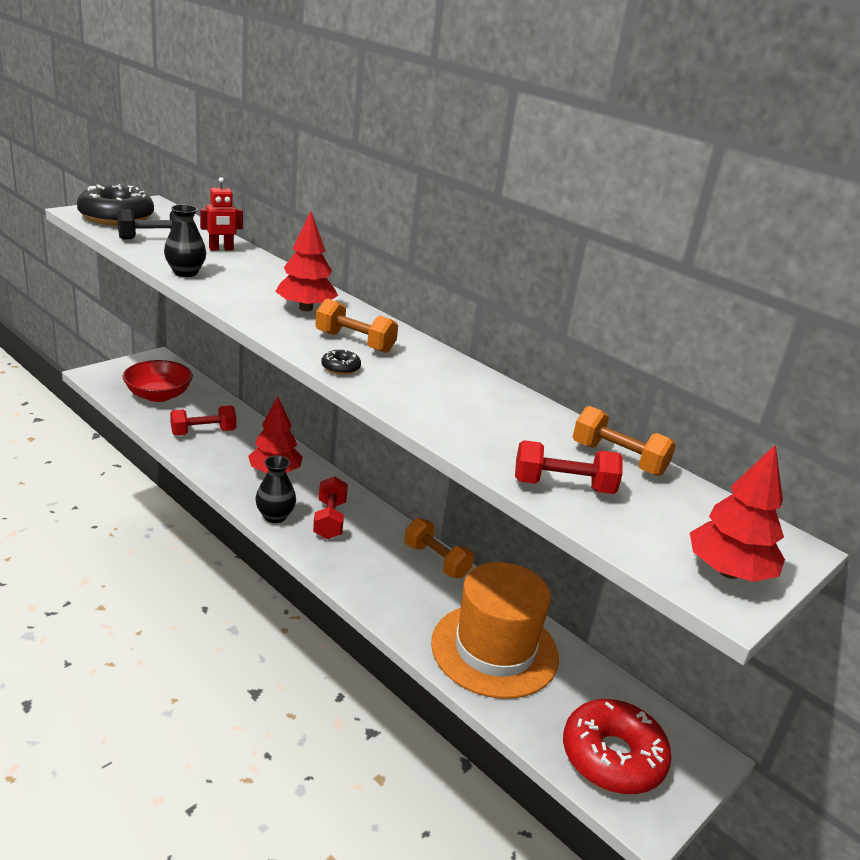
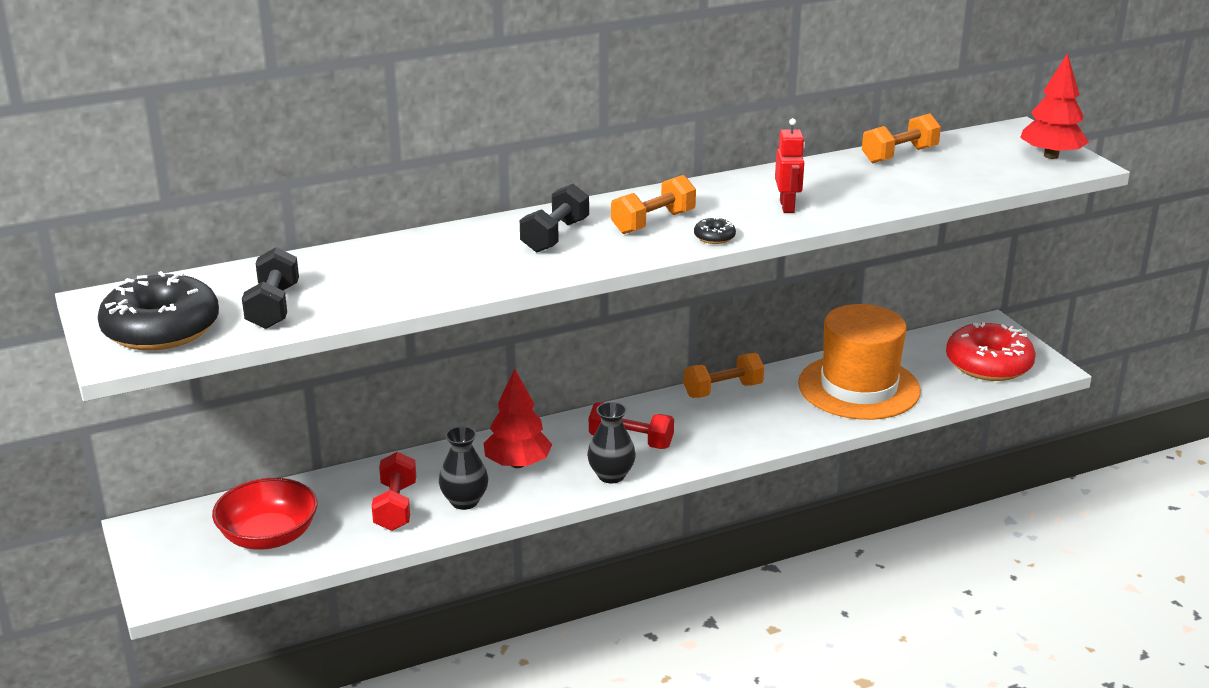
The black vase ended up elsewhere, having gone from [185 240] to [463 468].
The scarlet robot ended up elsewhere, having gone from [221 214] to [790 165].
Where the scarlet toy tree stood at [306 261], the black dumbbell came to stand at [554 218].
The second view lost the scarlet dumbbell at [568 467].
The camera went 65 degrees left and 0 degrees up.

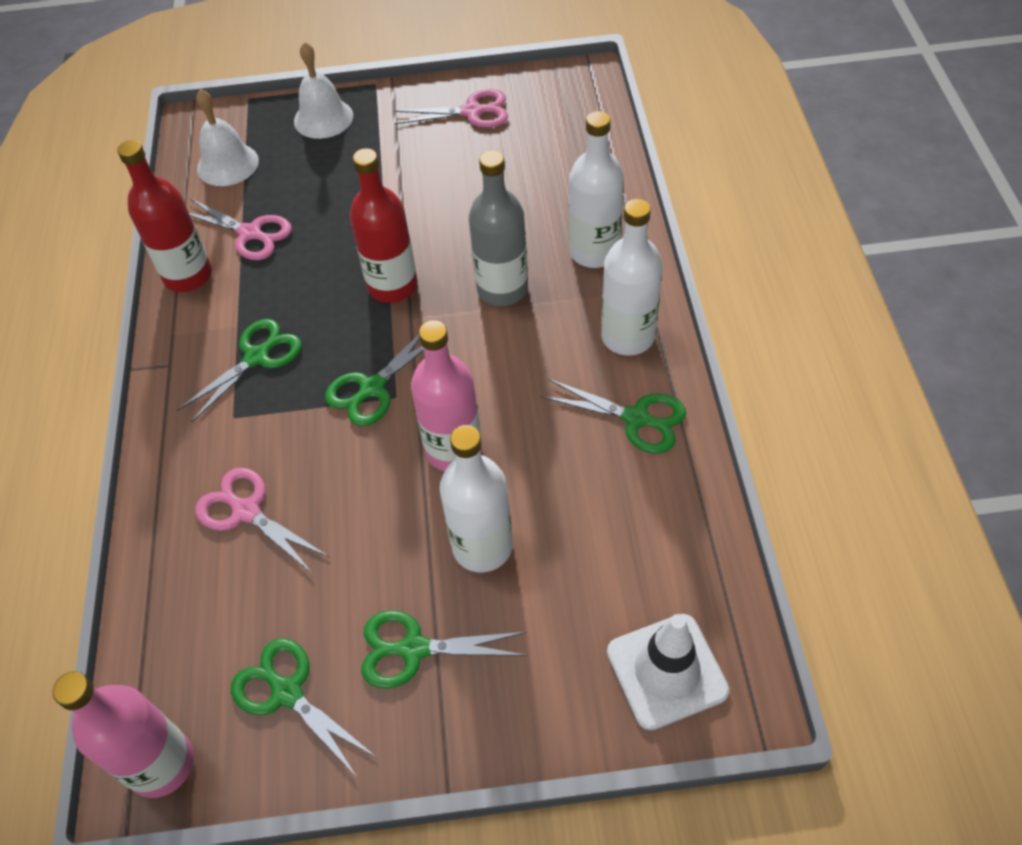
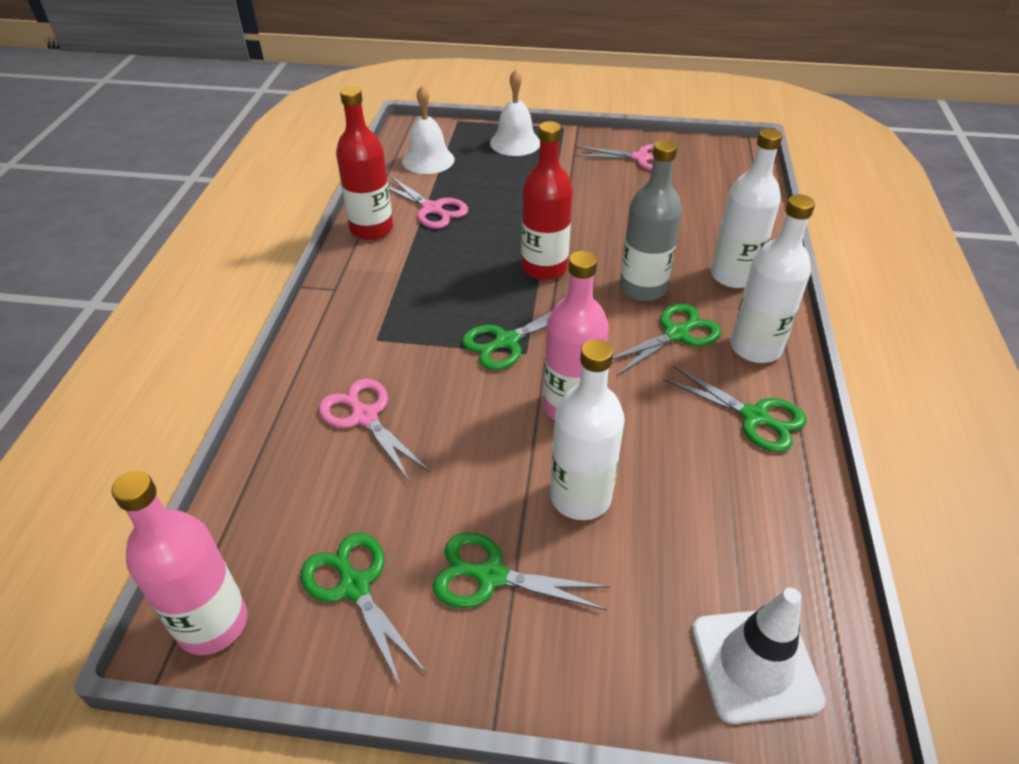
The leaf-green shears ended up elsewhere, having gone from [239 370] to [666 340].
The camera went 10 degrees right and 10 degrees down.

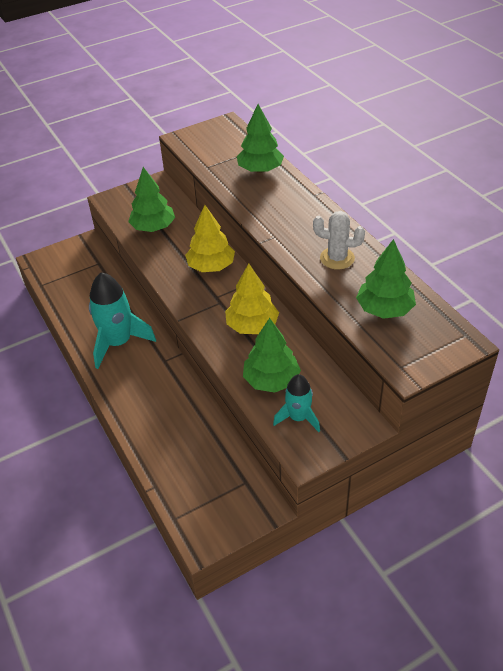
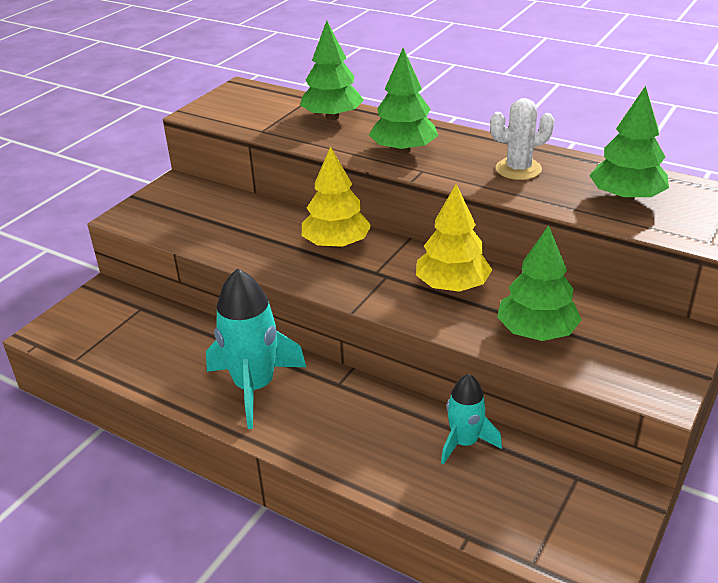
The leaf-green toy tree ended up elsewhere, having gone from [151 199] to [403 101].
The turquoise spaceship ended up elsewhere, having gone from [296 403] to [471 419].
The camera went 30 degrees left and 10 degrees down.

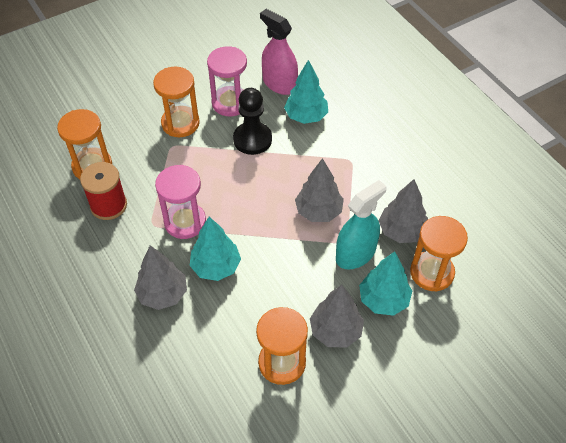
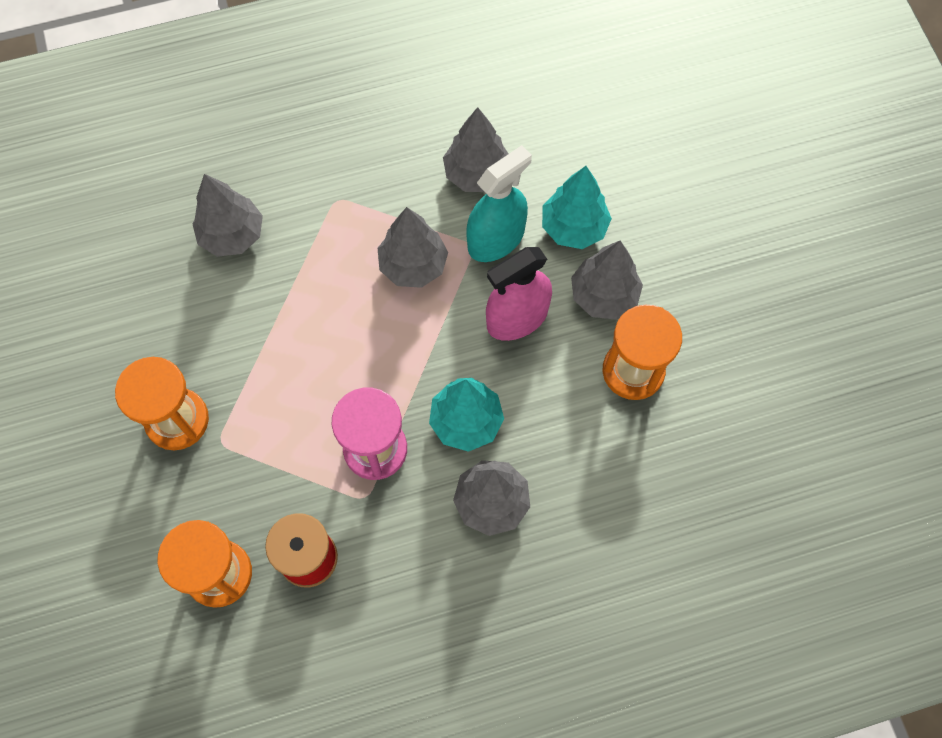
The second view lost the pink hourglass at [227 81].
The second view lost the black chess pawn at [252 121].
The pink spray bottle ended up elsewhere, having gone from [279 52] to [519 294].
What was the turquoise toy tree at [306 92] turned into the grey toy tree at [227 215].
The turquoise spray bottle at [361 224] ended up facing another way, 75 degrees clockwise from before.
The second view lost the bright orange hourglass at [439 254].
The camera went 75 degrees left and 15 degrees up.

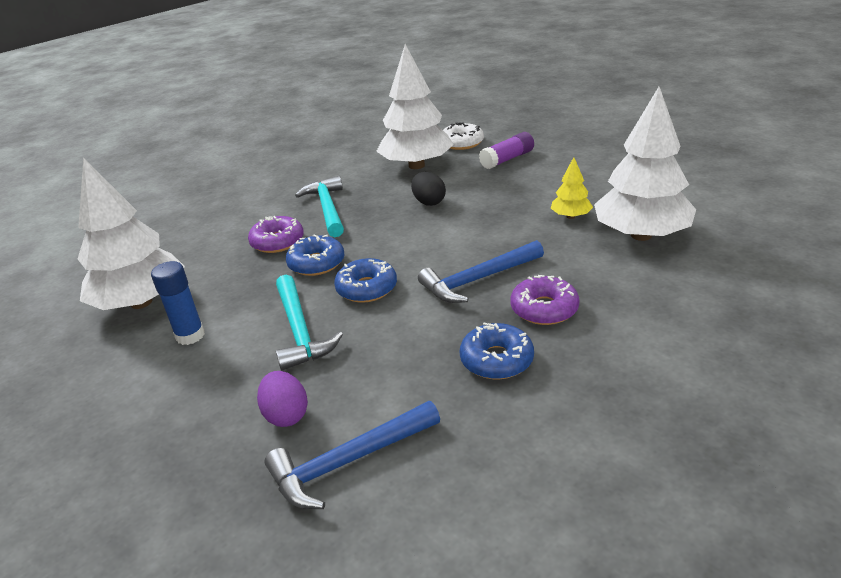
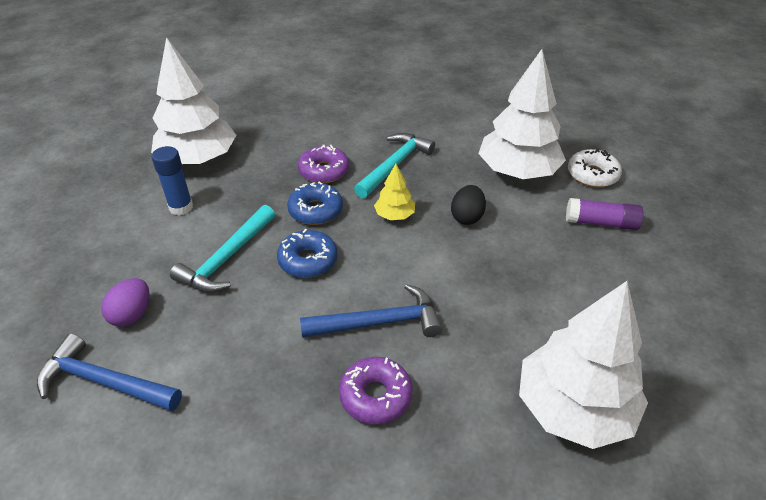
The cobalt hammer at [481 271] ended up facing another way, 150 degrees clockwise from before.
The second view lost the cobalt glazed donut at [497 350].
The golden toy tree ended up elsewhere, having gone from [572 188] to [394 192].
The camera went 45 degrees right and 10 degrees up.

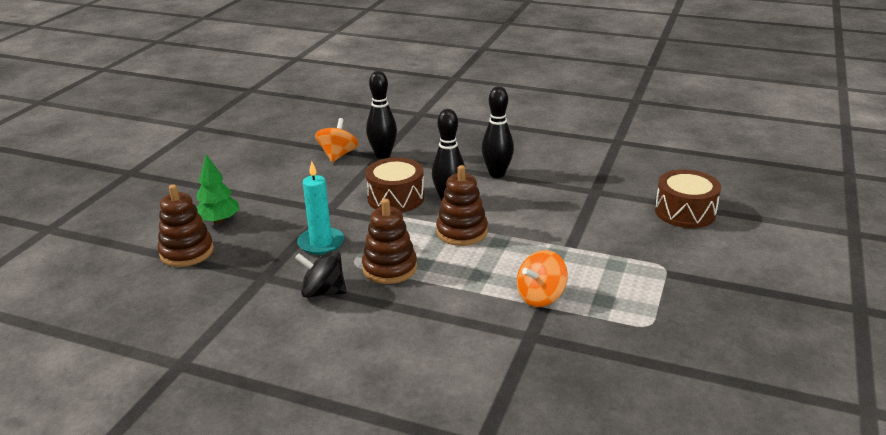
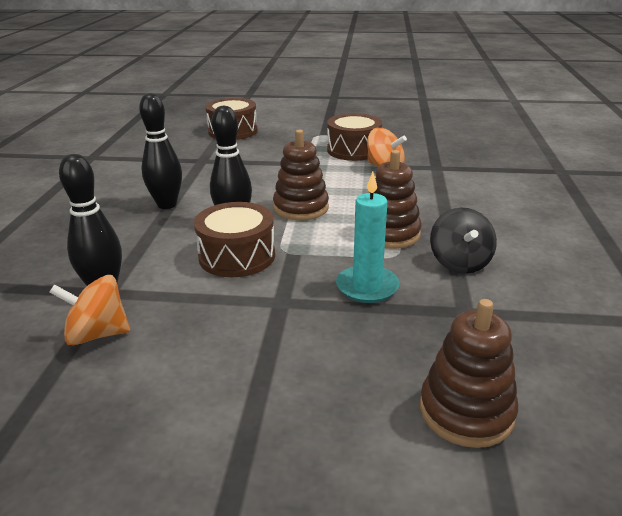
The second view lost the leaf-green toy tree at [217 189].
The second view gained the brown drum at [354 137].
The camera went 105 degrees left and 0 degrees up.

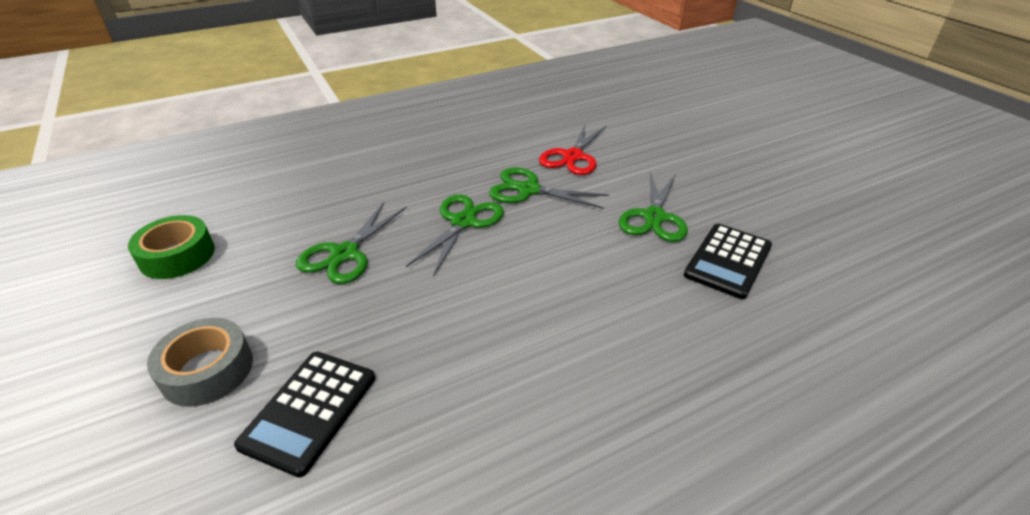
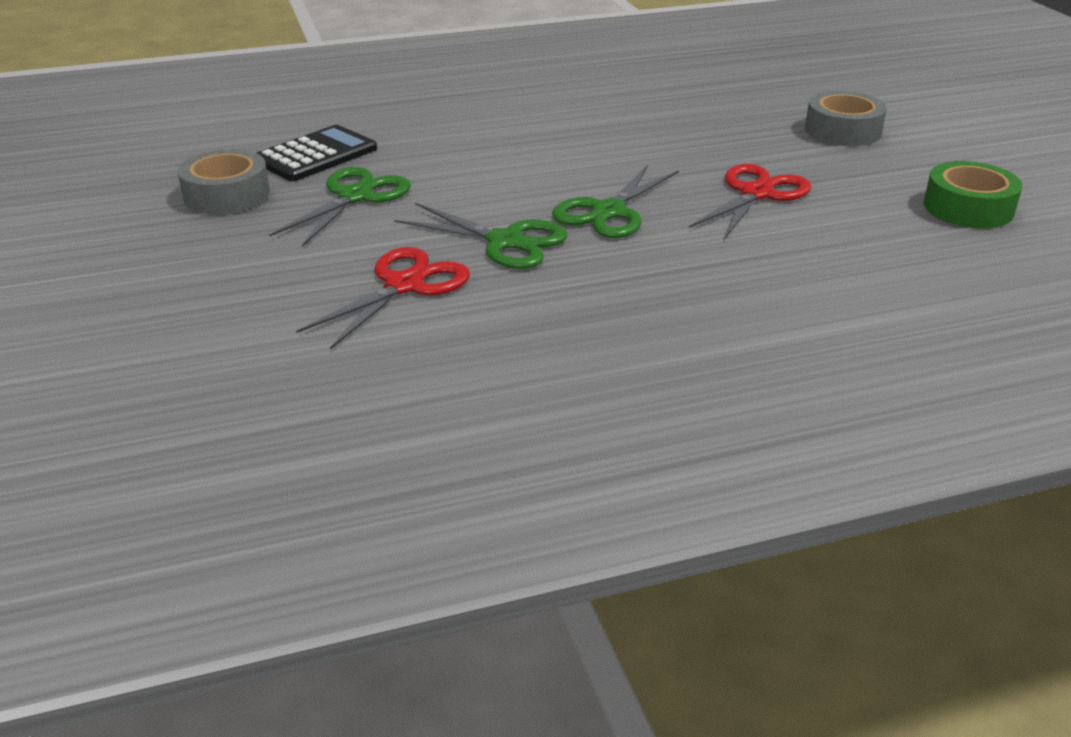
The second view lost the black adding machine at [304 414].
What was the leaf-green shears at [351 243] turned into the scarlet shears at [750 202].
The second view gained the grey sticky tape at [223 182].
The camera went 170 degrees left and 5 degrees down.

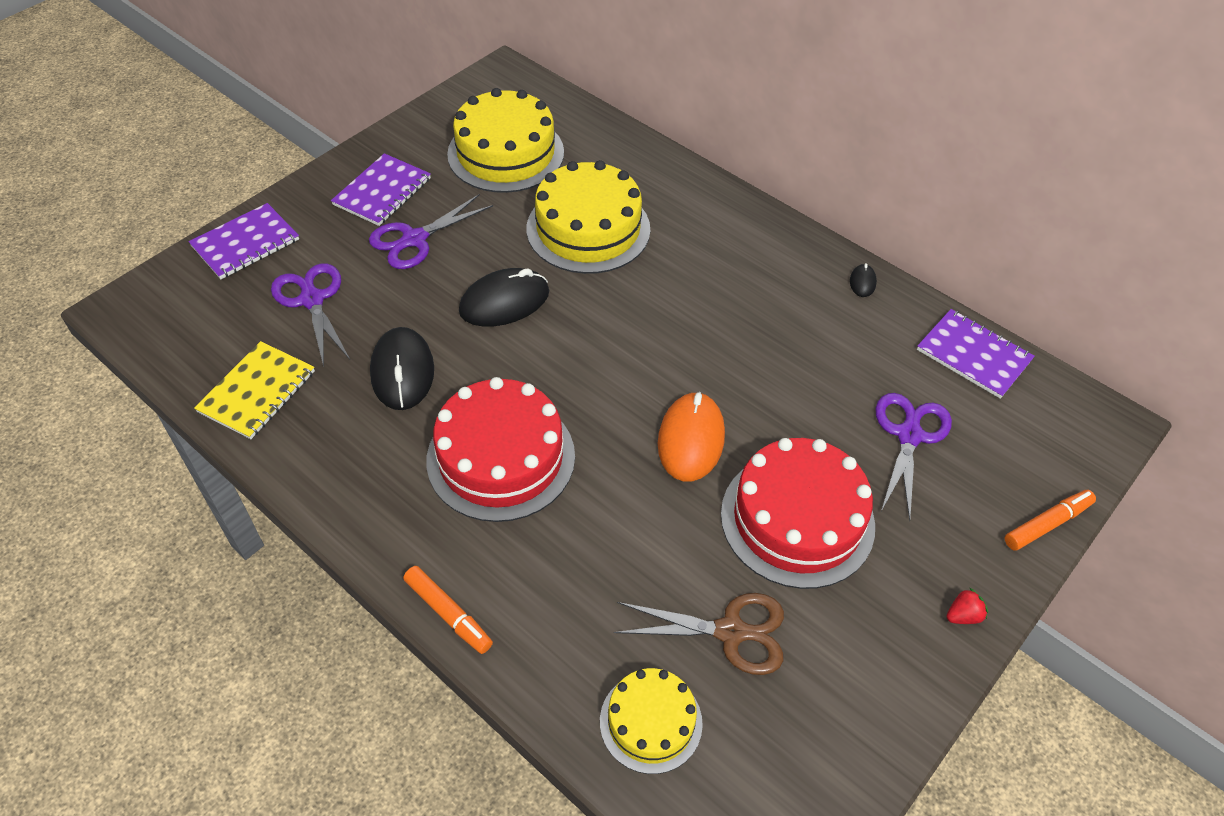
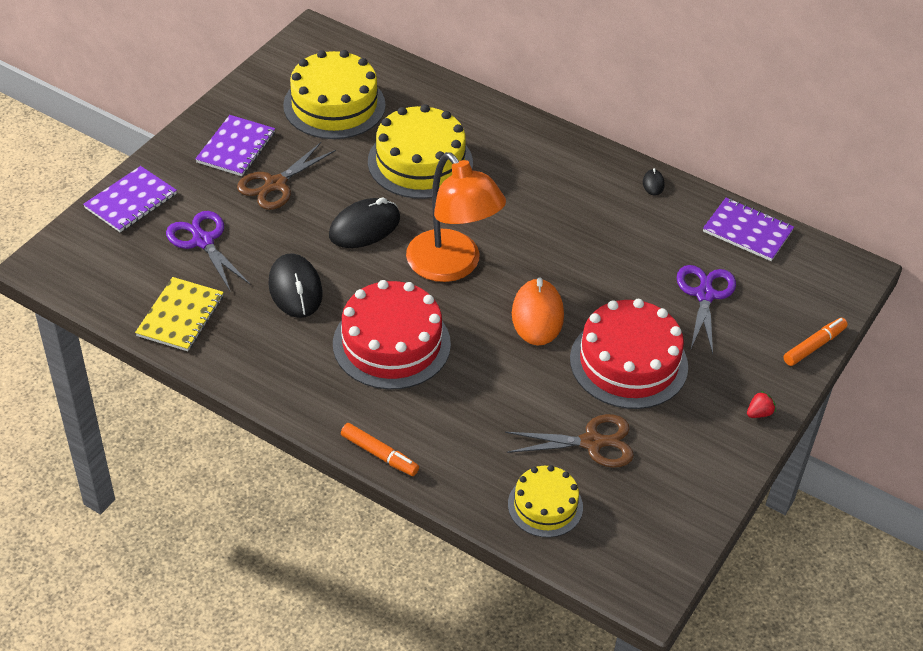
What was the royal purple shears at [431 231] turned into the brown shears at [286 176].
The second view gained the bright orange desk lamp at [456 217].
The camera went 10 degrees left and 5 degrees down.

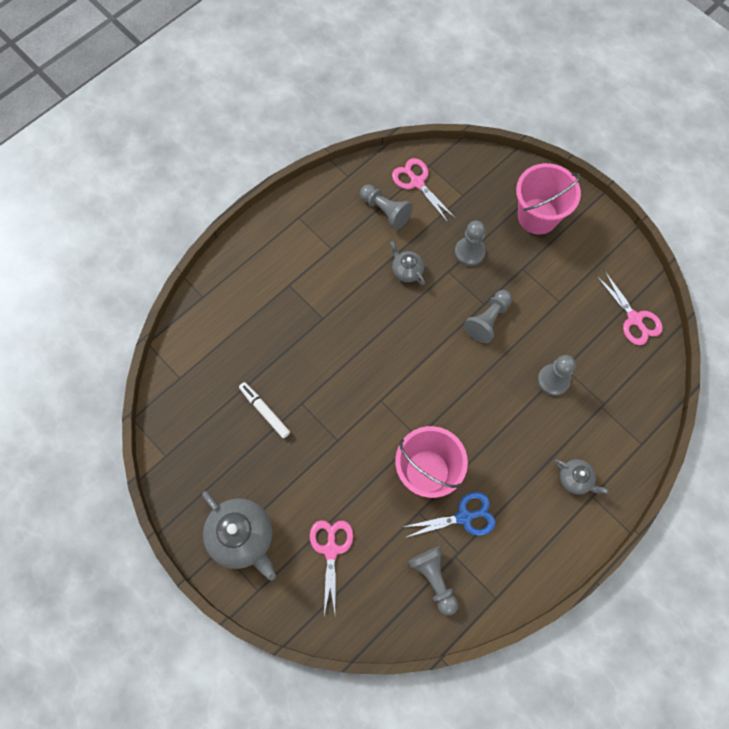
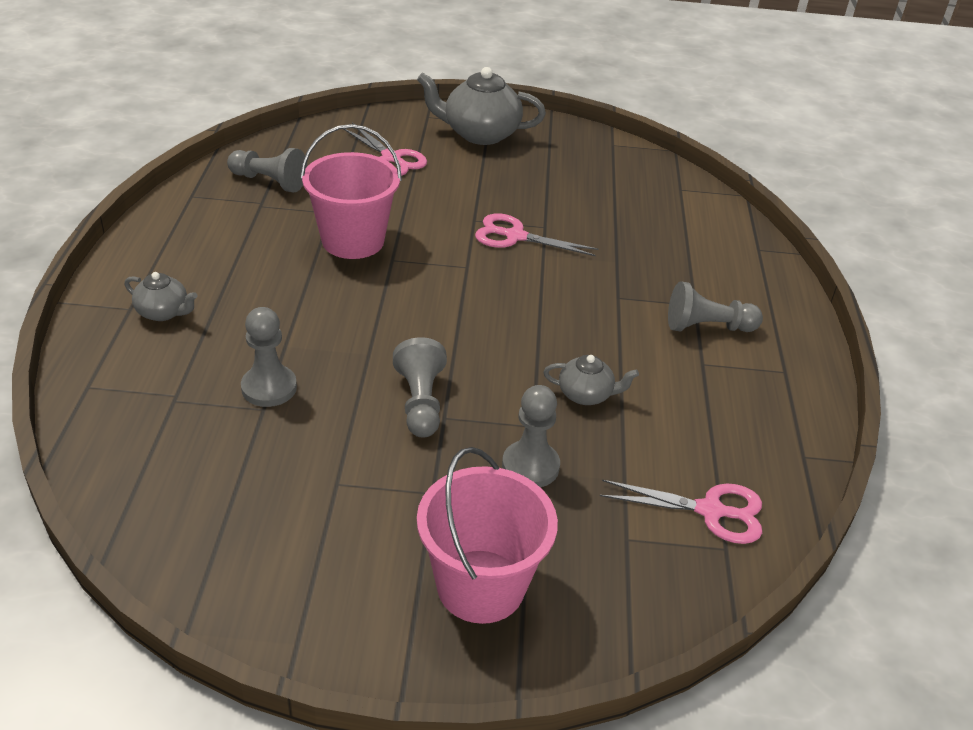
The second view lost the snow-white felt pen at [264 410].
The grey chess pawn ended up elsewhere, having gone from [386 207] to [715 306].
The second view lost the cobalt shears at [449 515].
The grey china teapot at [581 477] ended up facing another way, 150 degrees counterclockwise from before.
The pink shears ended up elsewhere, having gone from [630 307] to [536 234].
The camera went 135 degrees right and 30 degrees down.

